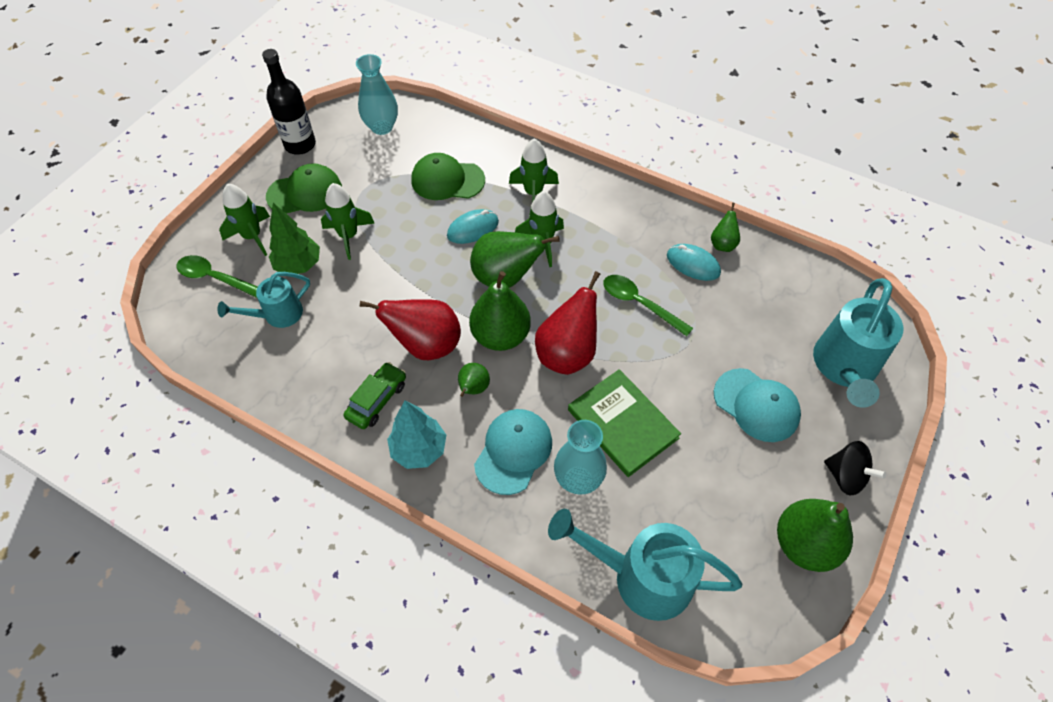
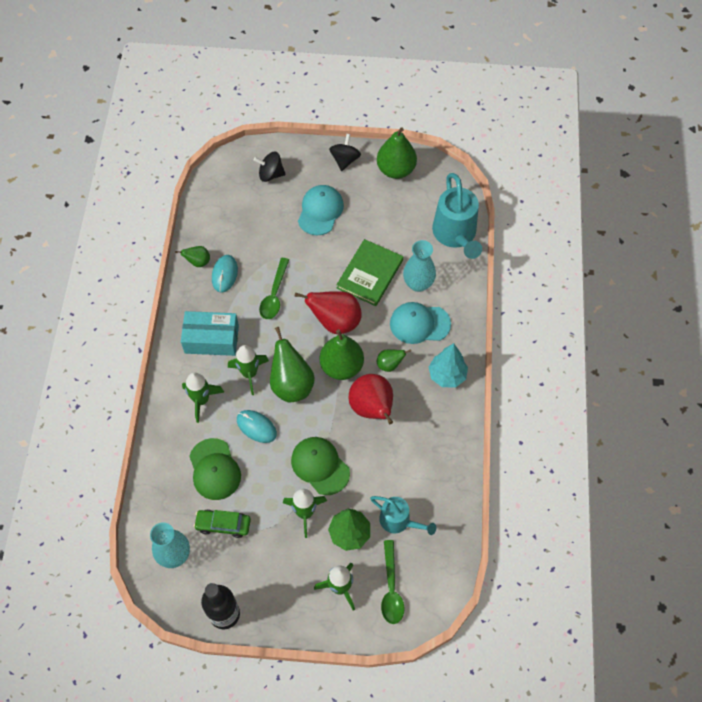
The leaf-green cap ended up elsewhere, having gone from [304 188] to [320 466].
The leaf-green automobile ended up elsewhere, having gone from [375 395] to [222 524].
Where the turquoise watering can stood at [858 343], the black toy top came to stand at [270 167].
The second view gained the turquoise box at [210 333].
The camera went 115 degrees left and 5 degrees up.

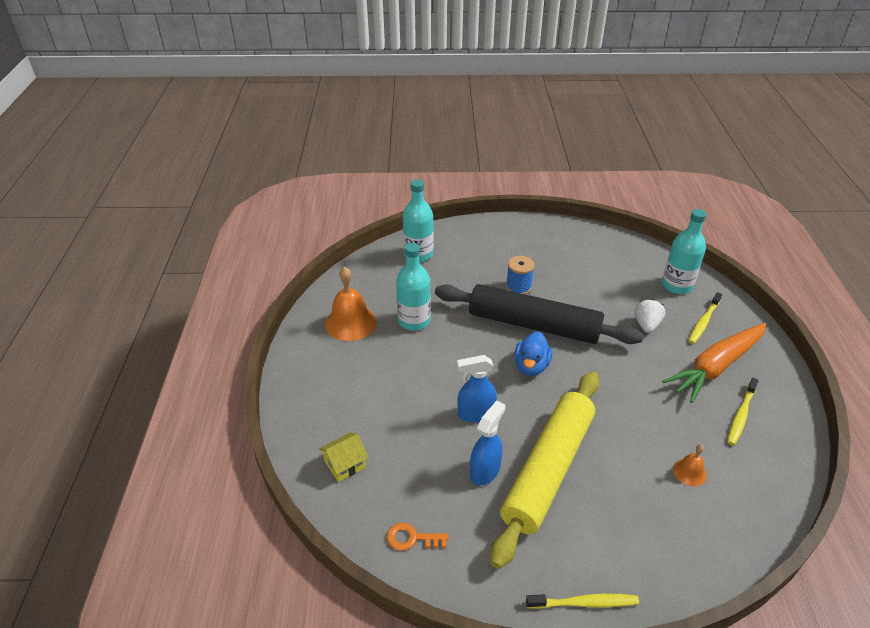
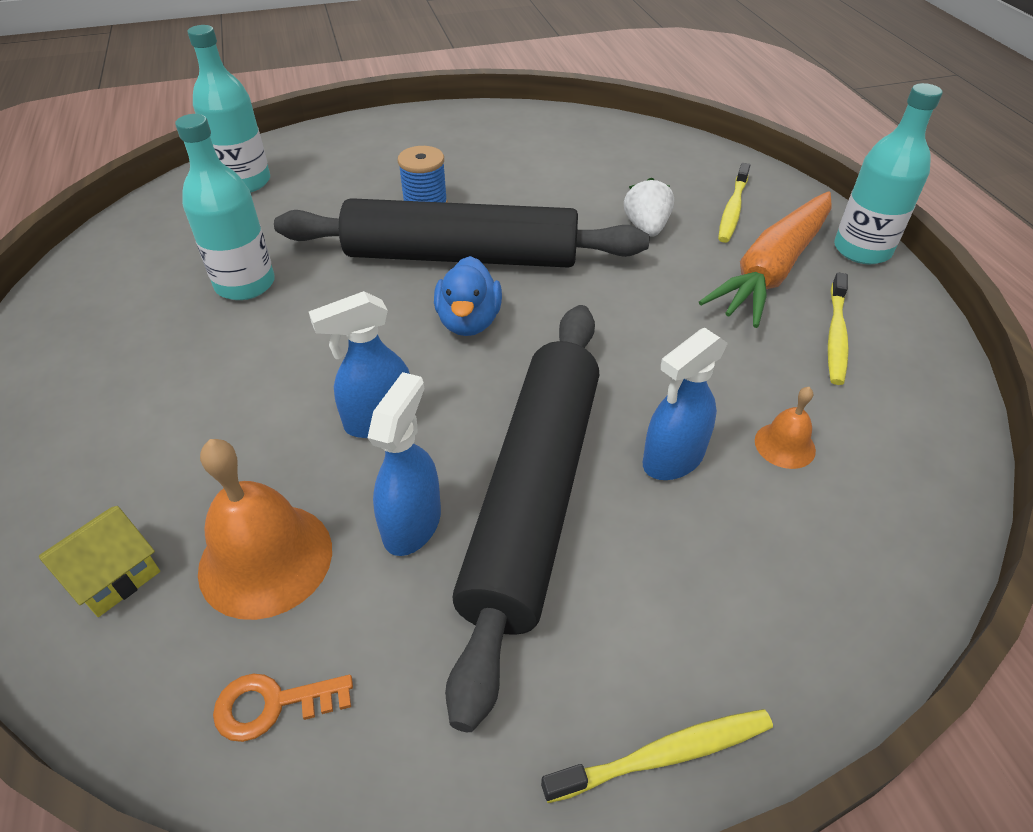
The bright orange school bell ended up elsewhere, having gone from [350 303] to [265 529].
What was the golden pastry roller at [545 470] turned into the black pastry roller at [522 518].
The turquoise drink bottle ended up elsewhere, having gone from [684 251] to [888 173].
The second view gained the cobalt spray bottle at [685 404].
The camera went 15 degrees left and 5 degrees up.

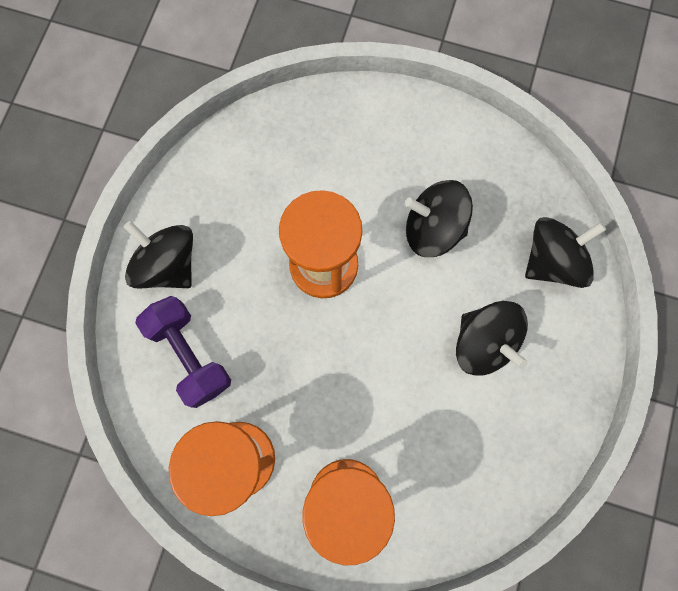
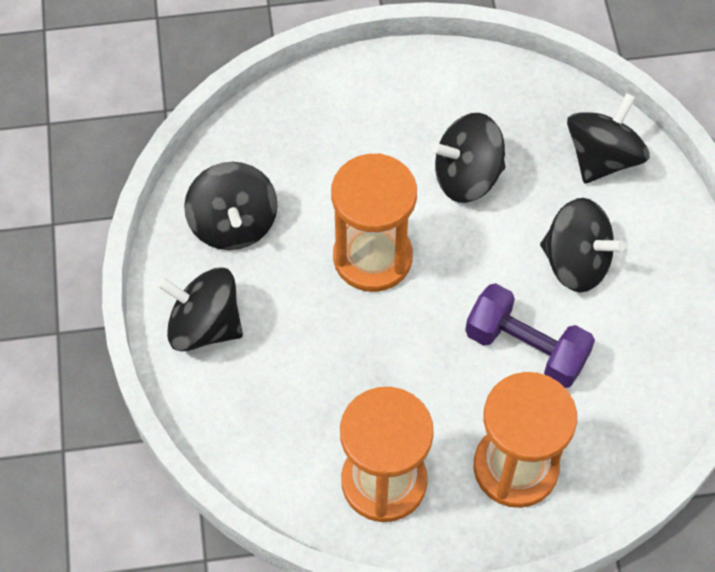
The royal purple dumbbell ended up elsewhere, having gone from [183 352] to [530 335].
The second view gained the black toy top at [231 206].
The camera went 25 degrees left and 15 degrees down.

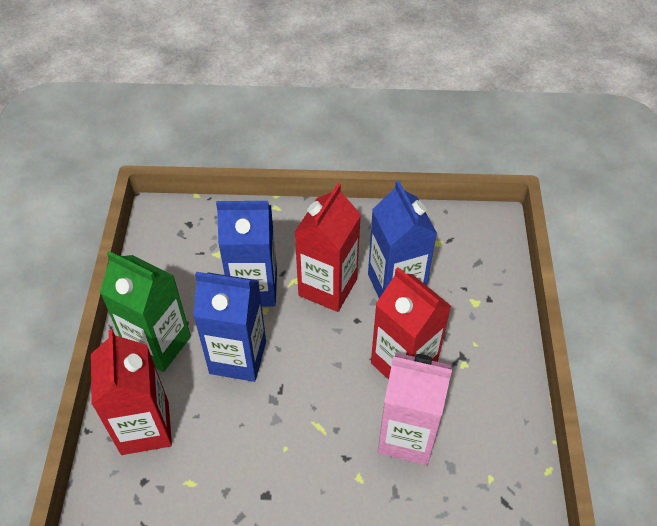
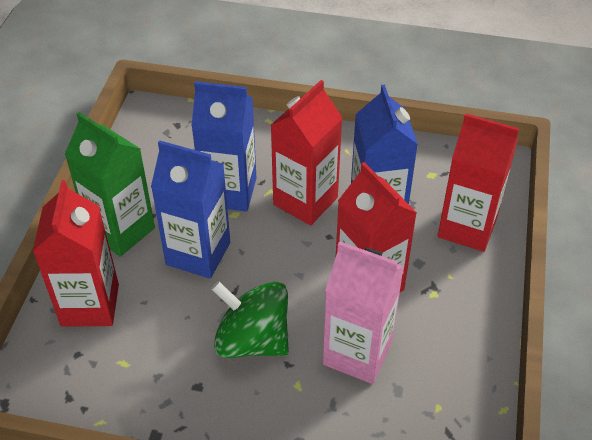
The second view gained the leaf-green toy top at [250 319].
The second view gained the scarlet juice carton at [478 182].
The camera went 10 degrees right and 5 degrees down.

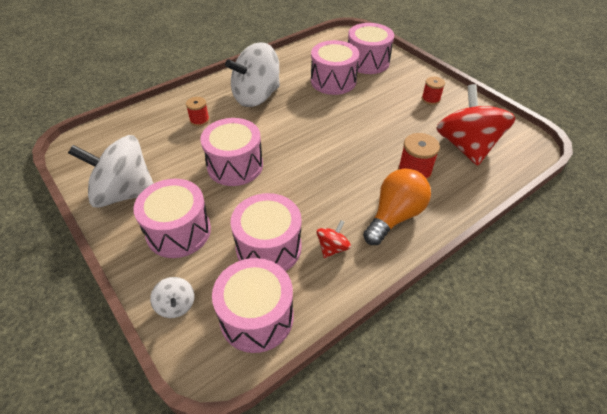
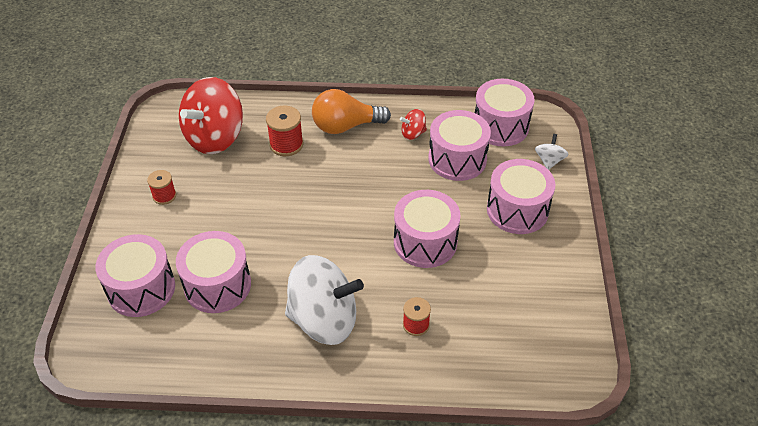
The second view lost the snow-white toy top at [111 171].
The camera went 140 degrees left and 0 degrees up.

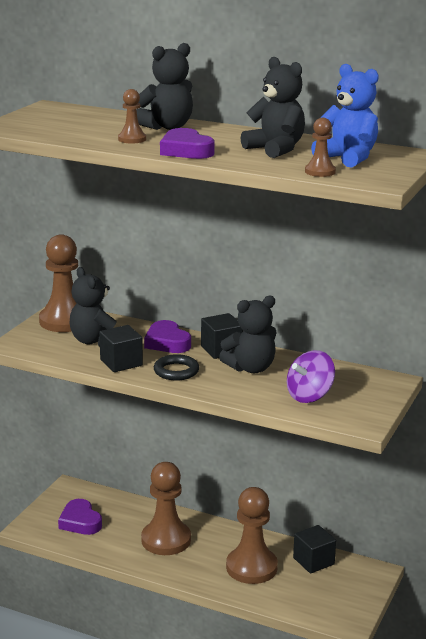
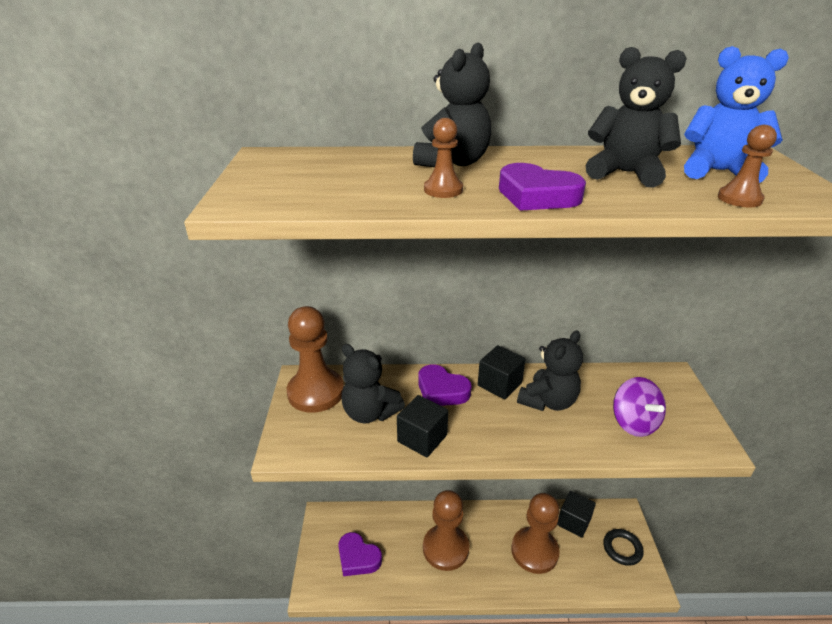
The black hoop ended up elsewhere, having gone from [176 367] to [623 547].
The royal purple toy top at [311 376] ended up facing another way, 45 degrees counterclockwise from before.
The camera went 25 degrees left and 10 degrees up.

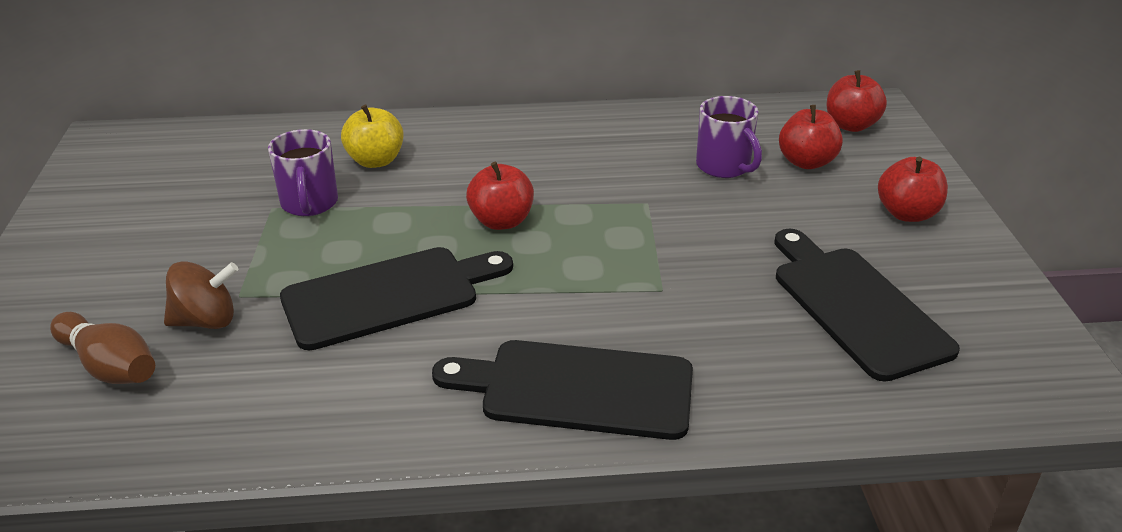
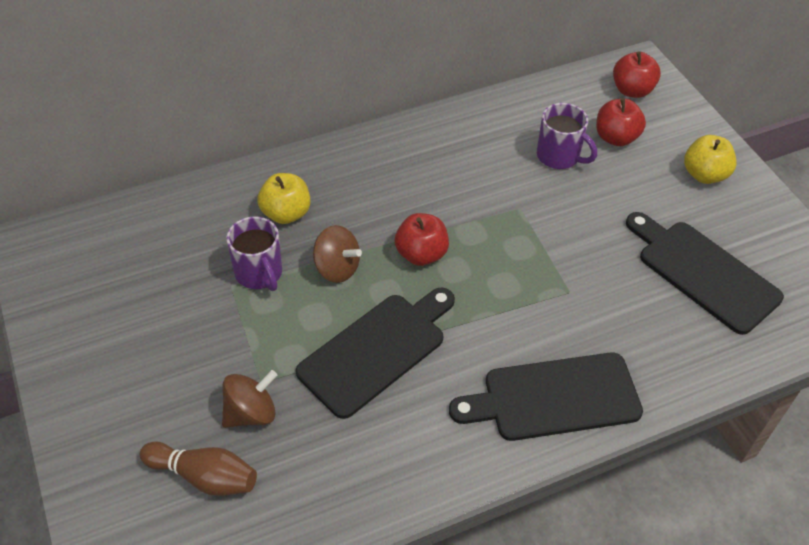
What was the scarlet apple at [913 189] turned into the golden apple at [710 159].
The second view gained the brown toy top at [337 254].
The camera went 20 degrees left and 15 degrees up.

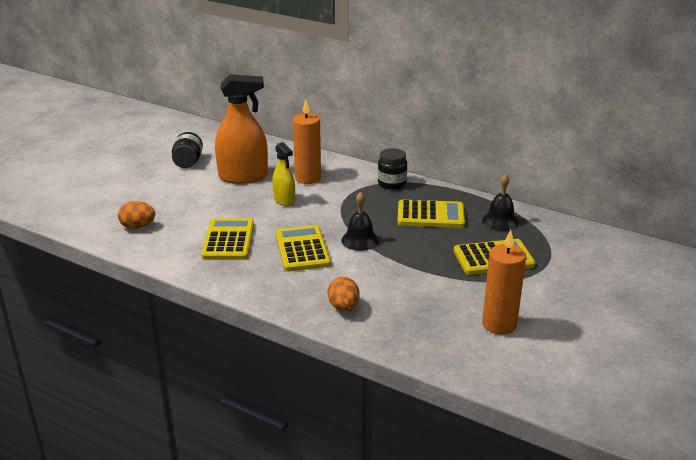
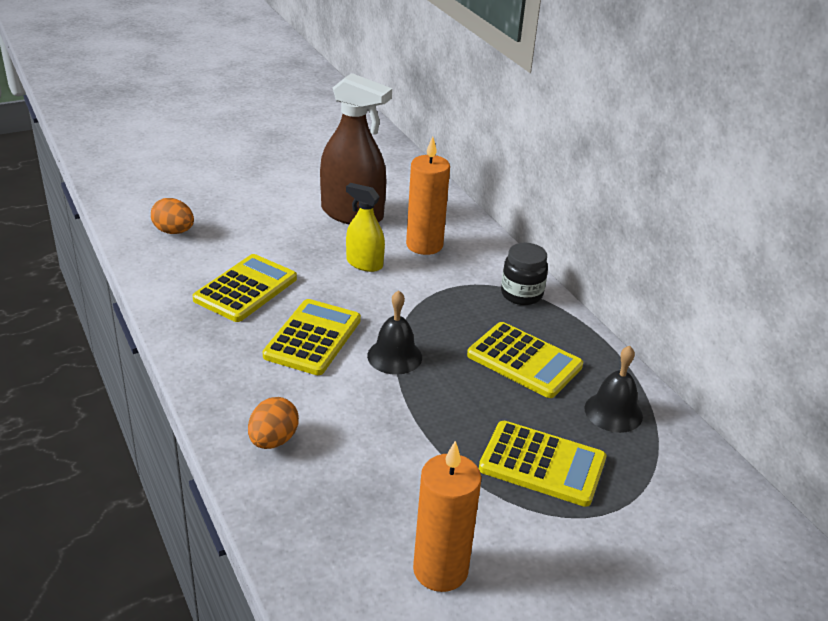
The second view lost the black jar at [187 150].
What was the bright orange spray bottle at [241 129] turned into the brown spray bottle at [356 148].
The golden spray bottle at [283 174] ended up facing another way, 120 degrees clockwise from before.
The camera went 30 degrees right and 5 degrees up.

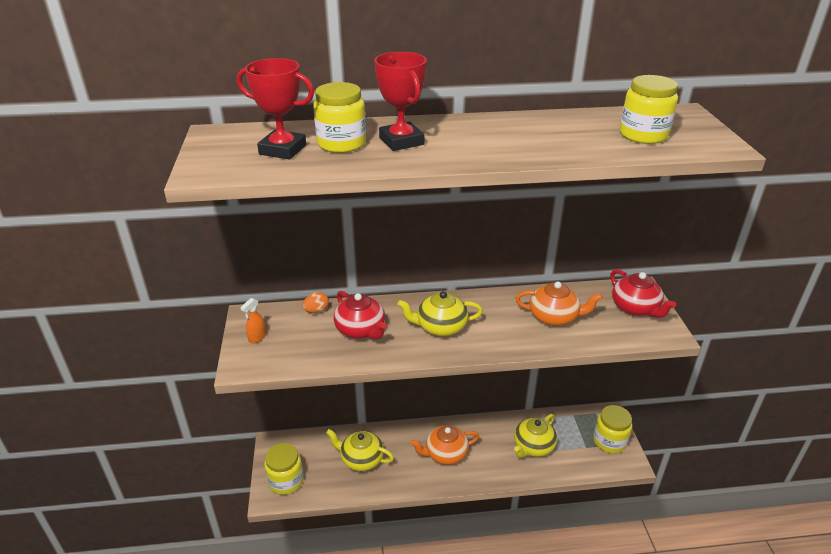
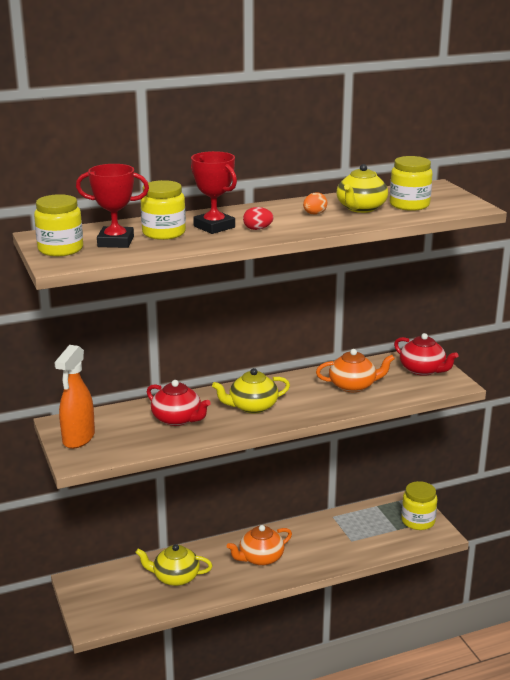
The size of the bright orange spray bottle at [253 320] changed by a factor of 2.11.
The golden jar ended up elsewhere, having gone from [284 469] to [58 225].
The bright orange egg ended up elsewhere, having gone from [316 302] to [315 203].
The golden china teapot ended up elsewhere, having gone from [535 436] to [362 188].
The second view gained the scarlet egg at [258 218].
The camera went 15 degrees left and 10 degrees down.

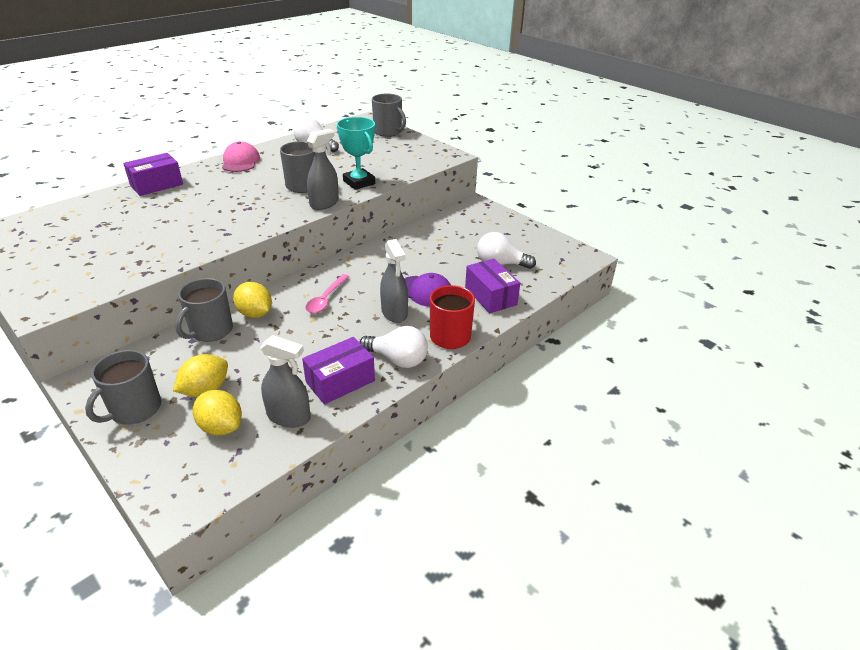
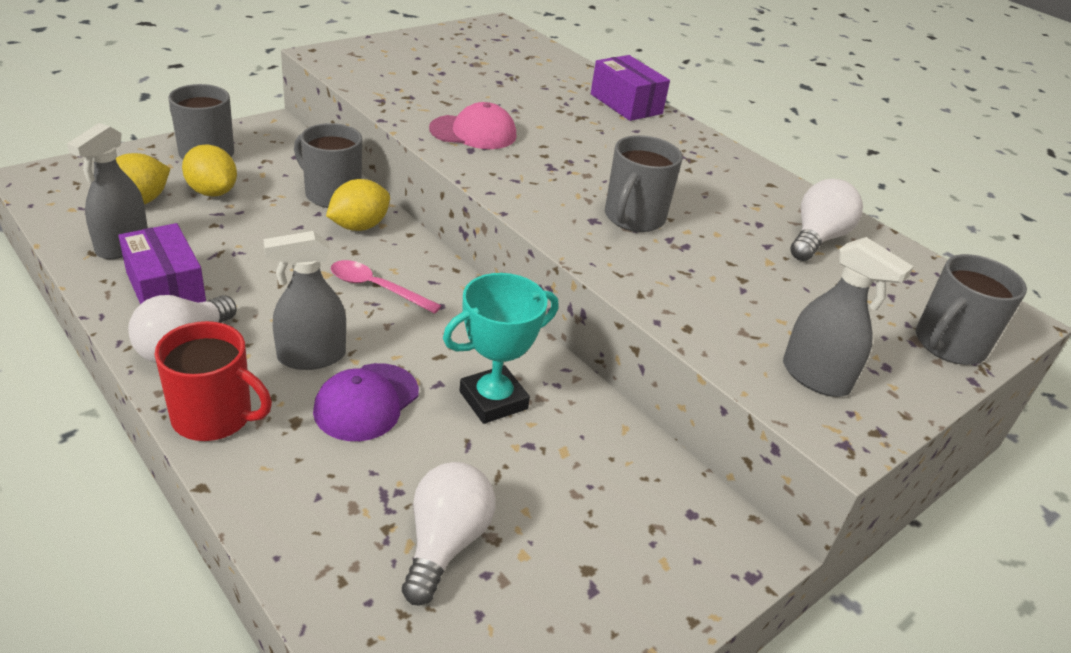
The pink cap ended up elsewhere, having gone from [241 156] to [472 125].
The grey spray bottle ended up elsewhere, having gone from [323 169] to [848 317].
The turquoise trophy ended up elsewhere, having gone from [356 153] to [500 348].
The second view lost the royal purple box at [492 286].
The camera went 90 degrees right and 0 degrees up.

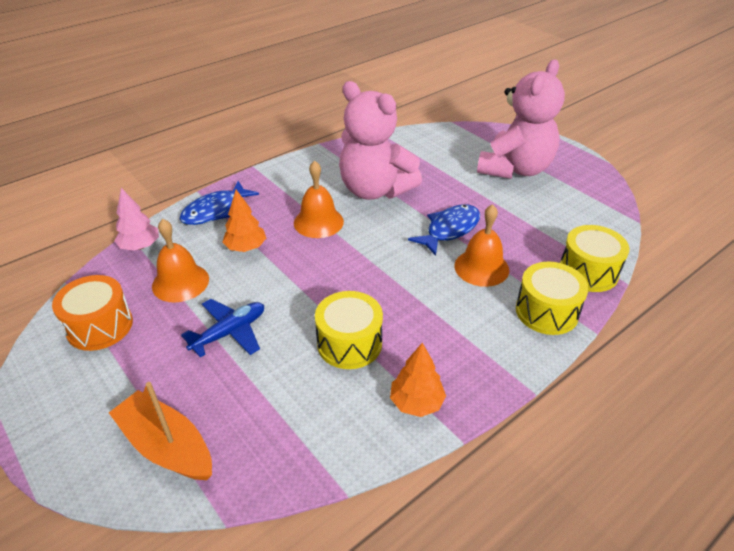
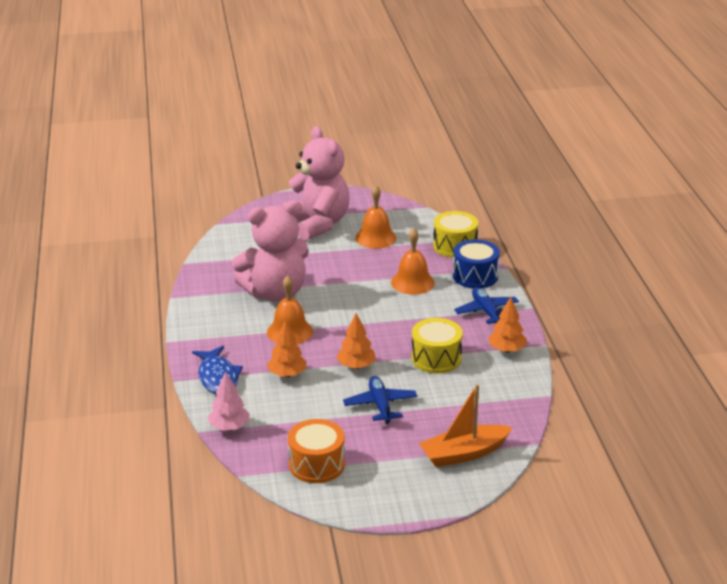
The bright orange school bell ended up elsewhere, having gone from [180 261] to [376 217].
The second view lost the cobalt fish at [444 230].
What was the golden drum at [552 298] turned into the cobalt drum at [476 264].
The second view gained the bright orange toy tree at [356 341].
The second view gained the cobalt toy plane at [486 305].
The camera went 60 degrees left and 10 degrees down.

